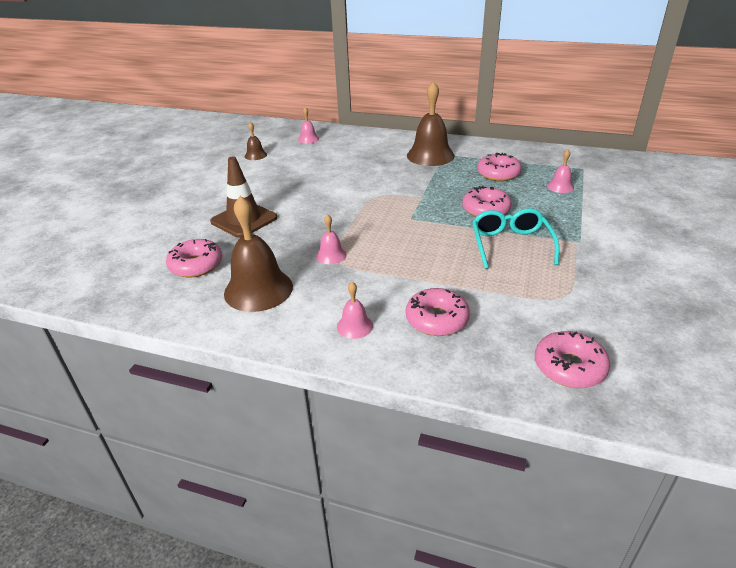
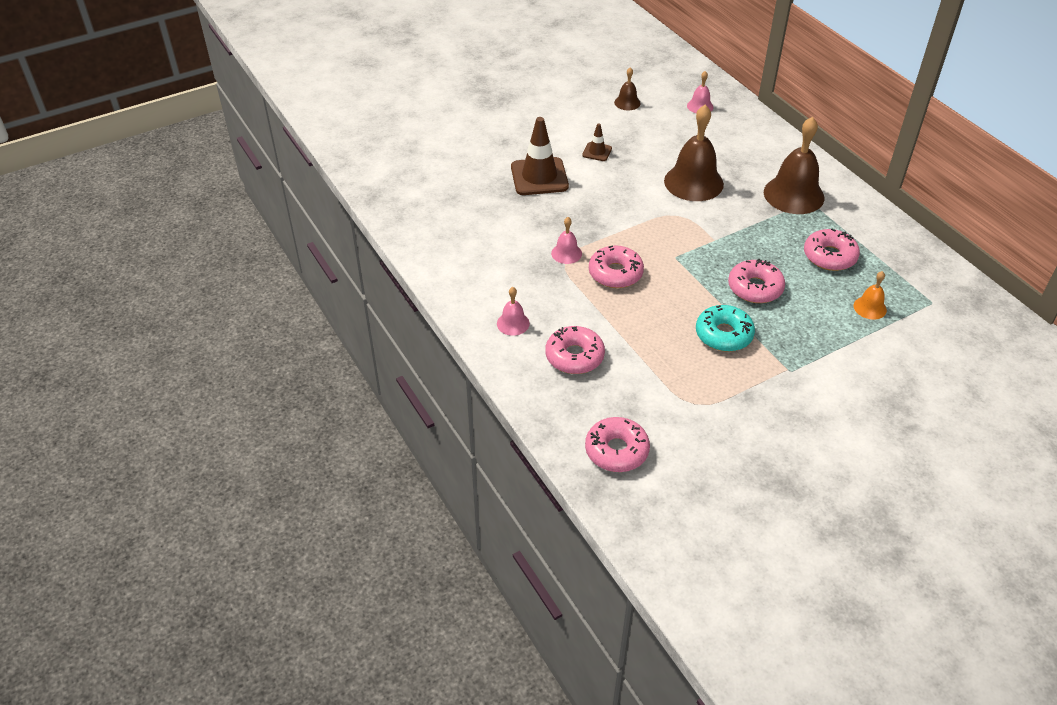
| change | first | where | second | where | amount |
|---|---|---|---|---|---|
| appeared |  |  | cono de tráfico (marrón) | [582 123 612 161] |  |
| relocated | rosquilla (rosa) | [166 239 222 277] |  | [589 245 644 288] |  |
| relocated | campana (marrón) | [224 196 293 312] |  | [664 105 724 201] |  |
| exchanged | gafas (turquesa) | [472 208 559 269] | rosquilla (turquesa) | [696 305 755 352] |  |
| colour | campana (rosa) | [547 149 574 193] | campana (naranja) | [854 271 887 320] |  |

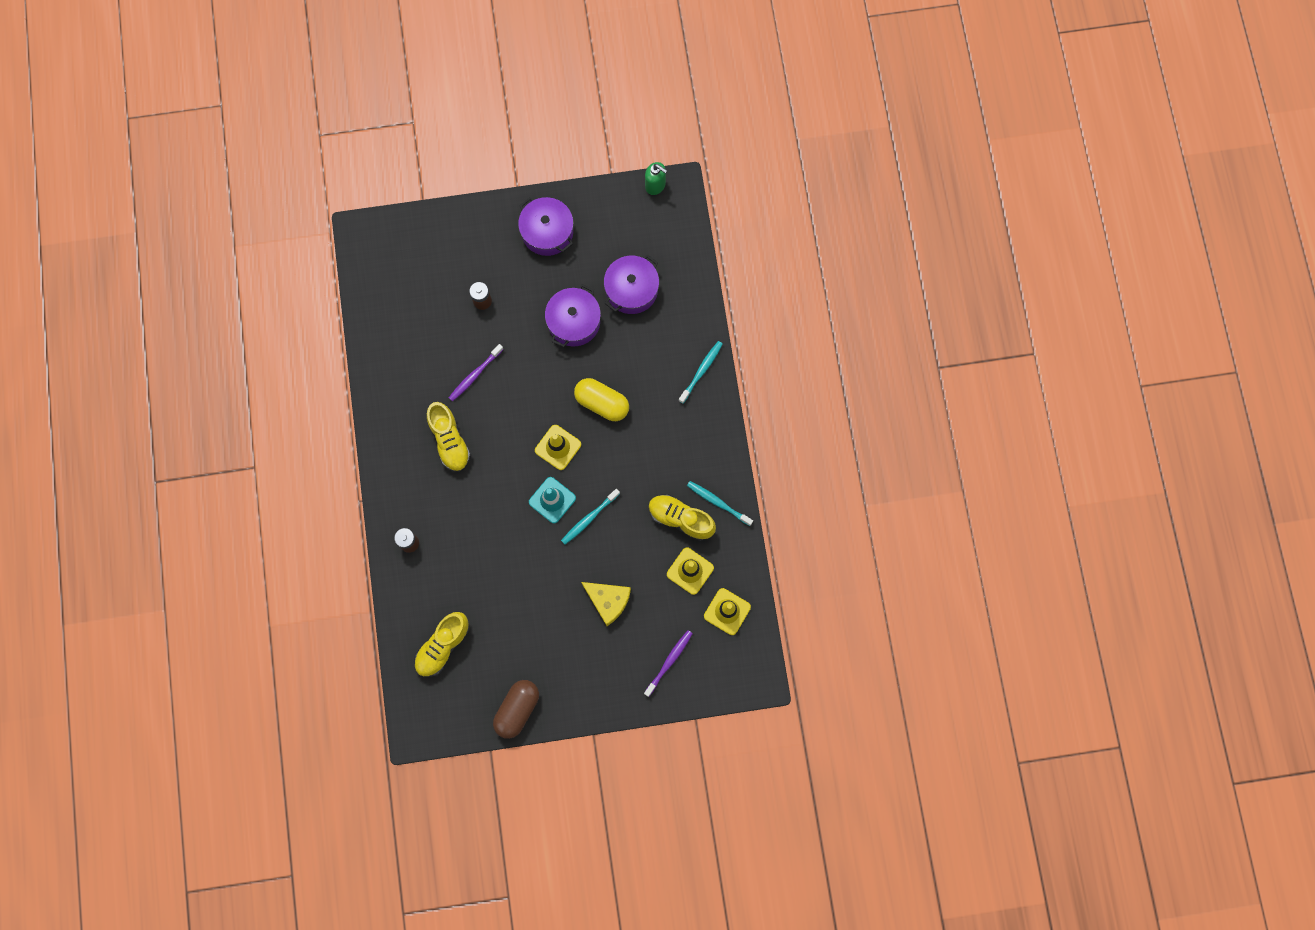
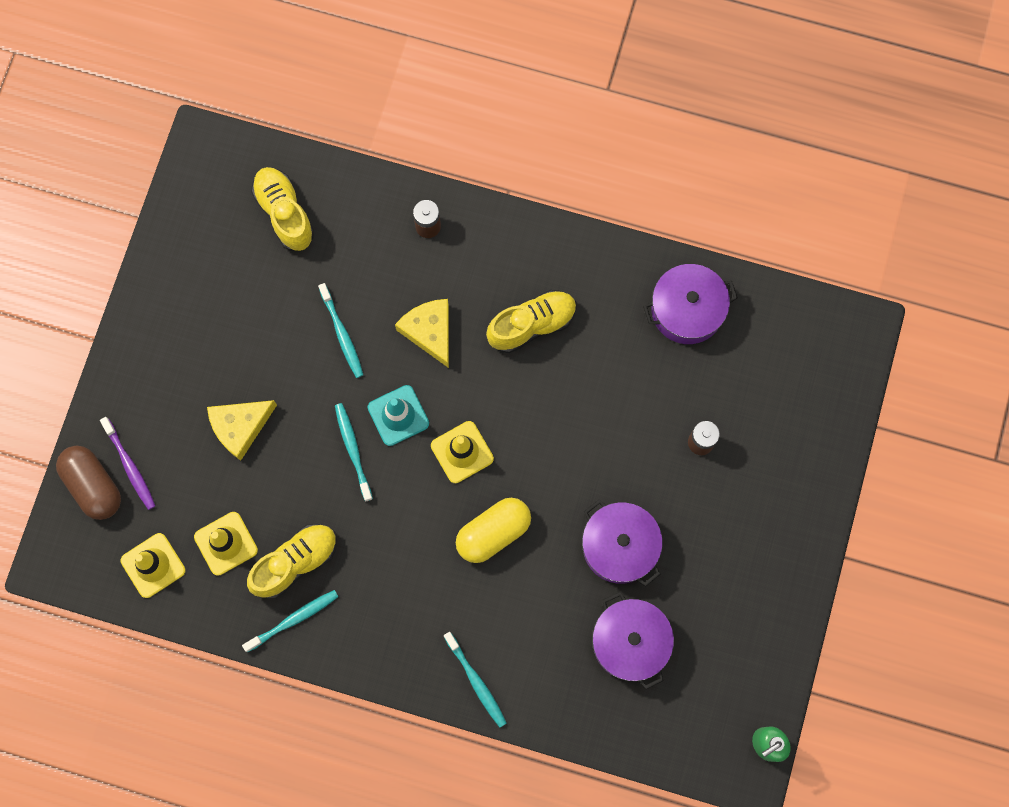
| change | first | where | second | where | amount |
|---|---|---|---|---|---|
| missing | cepillo de dientes (morado) | [449 344 504 402] |  |  |  |
| appeared |  |  | cepillo de dientes (turquesa) | [318 283 363 378] |  |
| appeared |  |  | queso (amarillo) | [395 299 449 368] |  |
| relocated | cápsula (marrón) | [493 680 539 739] |  | [56 446 121 520] |  |
| relocated | olla (morado) | [518 197 574 256] |  | [643 264 738 344] |  |
| spun | zapato (amarillo) | [427 402 471 472] |  | [486 290 577 353] | 150 degrees clockwise |

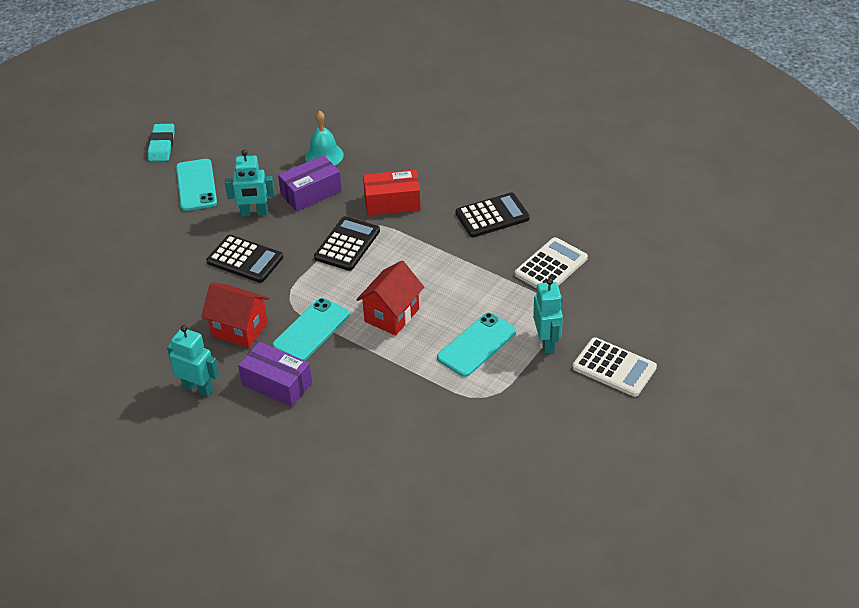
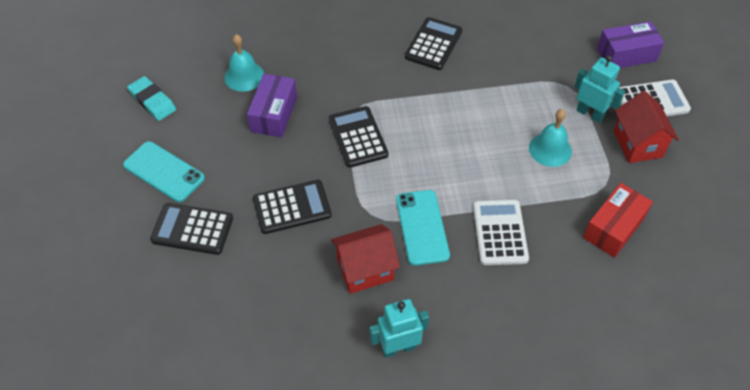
| change | first | where | second | where | amount |
|---|---|---|---|---|---|
| missing | robot (turquesa) | [225 150 275 217] |  |  |  |
| appeared |  |  | calculadora (negro) | [150 203 233 255] |  |
| relocated | goma de borrar (turquesa) | [148 124 175 161] |  | [127 76 176 121] |  |
| relocated | caja (morado) | [238 342 312 407] |  | [597 21 664 68] |  |
| relocated | casa (rojo) | [356 260 424 336] |  | [614 91 679 163] |  |
| relocated | caja (rojo) | [363 169 421 215] |  | [583 183 653 258] |  |
| relocated | calculadora (blanco) | [515 237 588 288] |  | [473 200 529 265] |  |
| exchanged | móvil (turquesa) | [437 313 516 377] | campana (turquesa) | [529 109 572 167] |  |

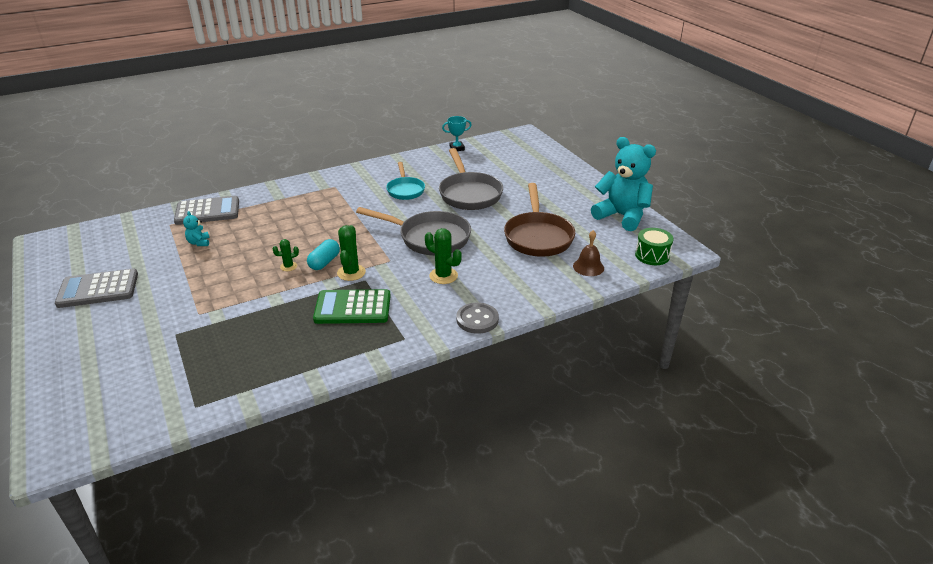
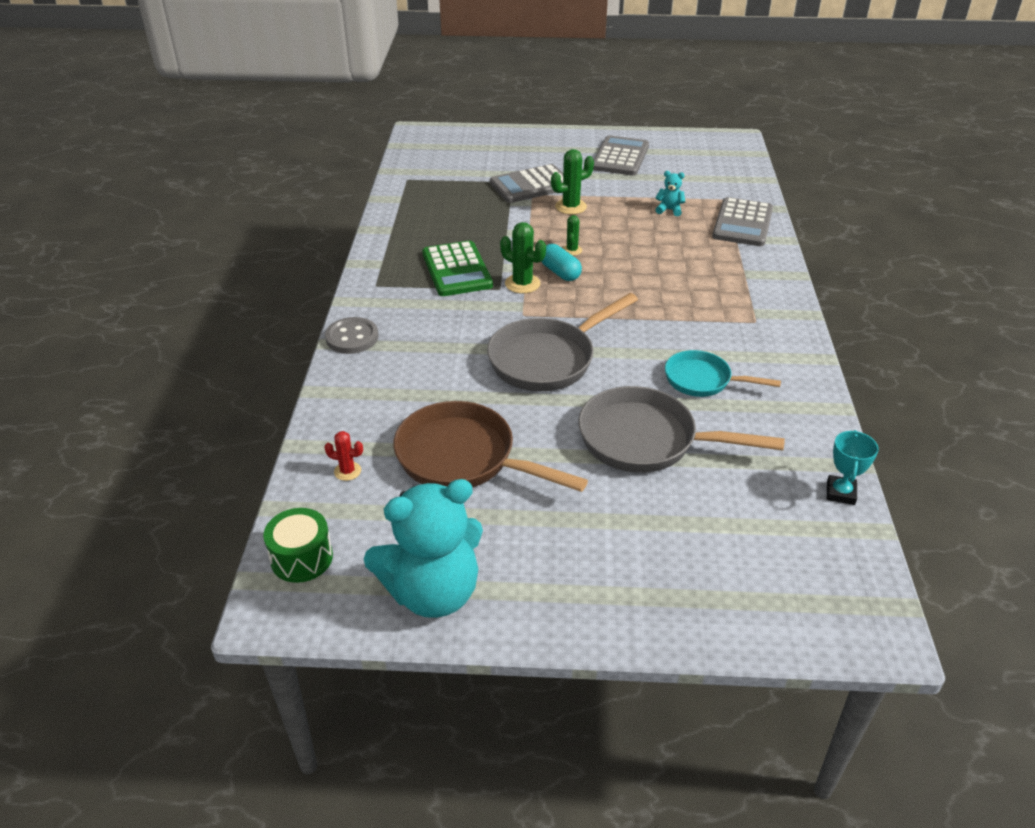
| change | first | where | second | where | amount |
|---|---|---|---|---|---|
| appeared |  |  | calculadora (gris) | [490 164 563 203] |  |
| relocated | cactus (verde) | [425 228 462 284] |  | [551 149 594 215] |  |
| exchanged | campana (marrón) | [573 230 604 276] | cactus (rojo) | [324 431 363 481] |  |
| spun | calculadora (verde) | [313 289 391 324] |  | [422 241 493 296] | 135 degrees clockwise |

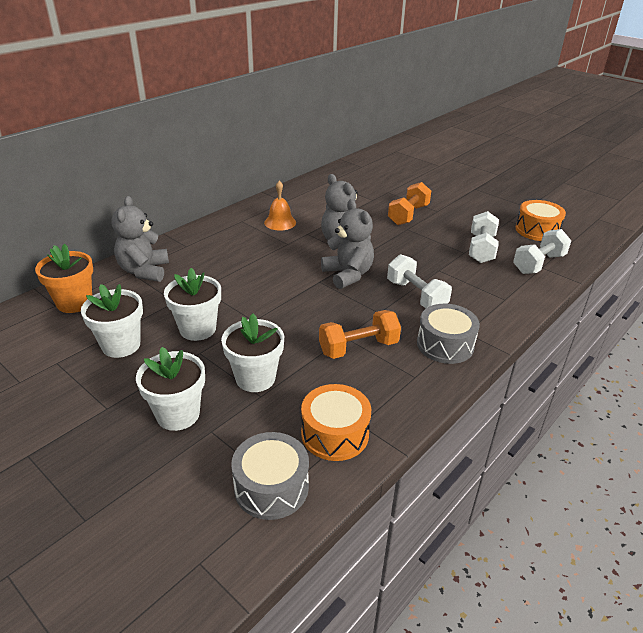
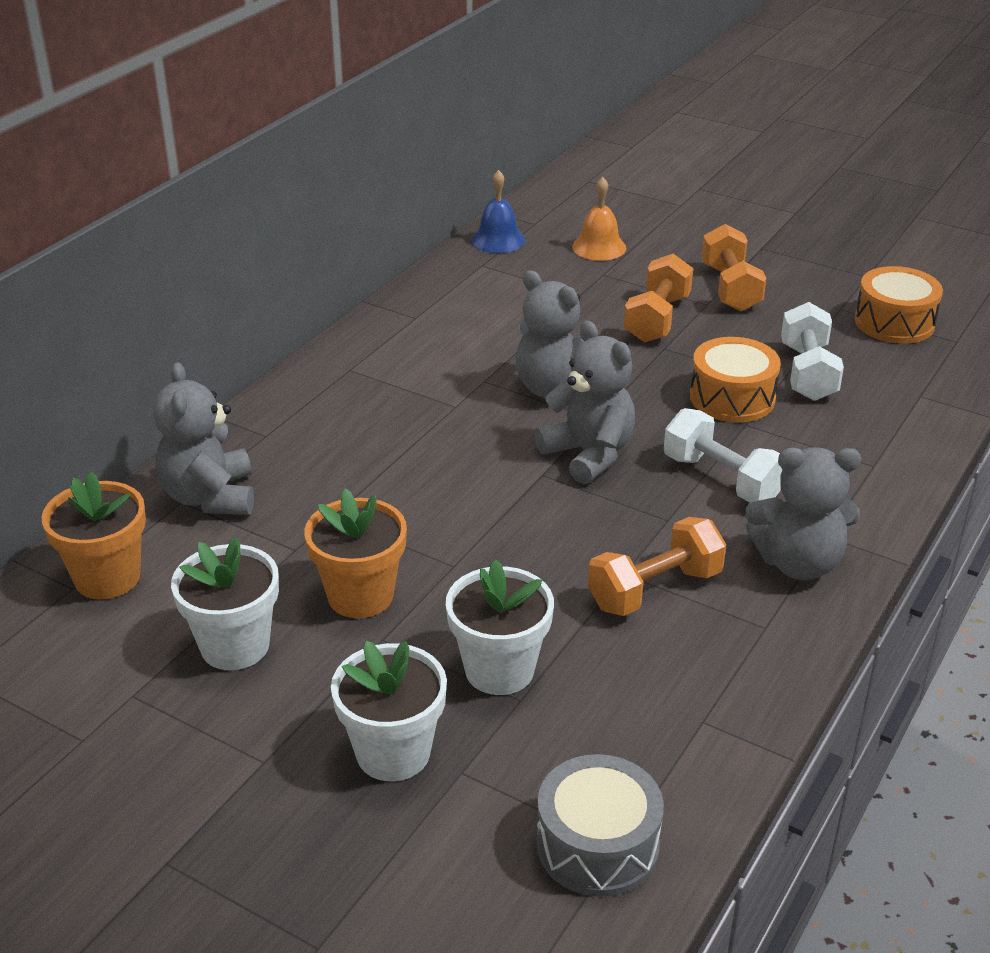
| change | first | where | second | where | amount |
|---|---|---|---|---|---|
| missing | mancuerna (blanco) | [513 229 571 274] |  |  |  |
| appeared |  |  | campana (azul) | [472 170 525 253] |  |
| appeared |  |  | mancuerna (naranja) | [701 224 766 312] |  |
| relocated | campana (naranja) | [264 181 296 231] |  | [572 177 626 261] |  |
| relocated | tambor (naranja) | [301 384 371 461] |  | [690 337 781 422] |  |
| exchanged | tambor (gris) | [417 304 480 364] | osito (gris) | [745 447 861 580] |  |
| colour | maceta (blanco) | [164 268 221 341] | maceta (naranja) | [304 488 407 618] |  |

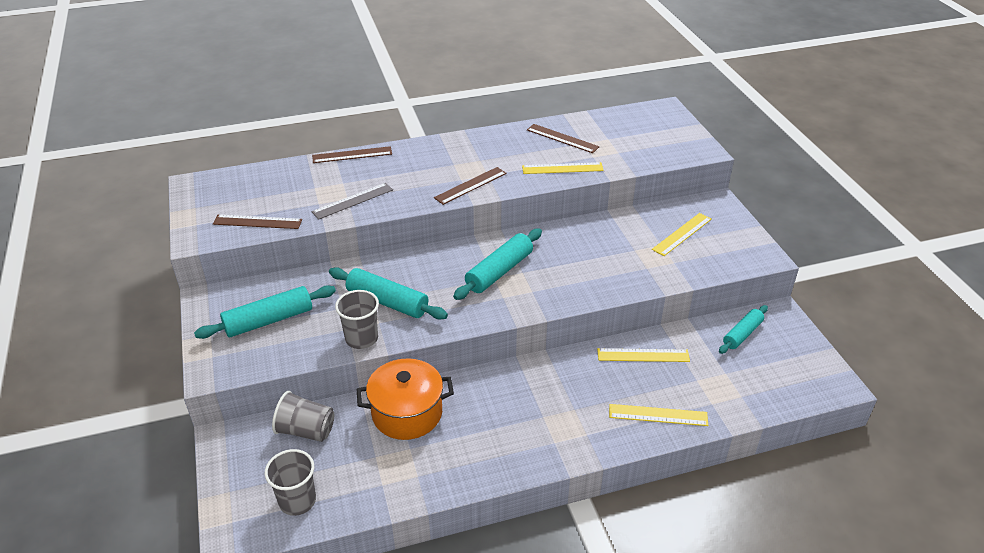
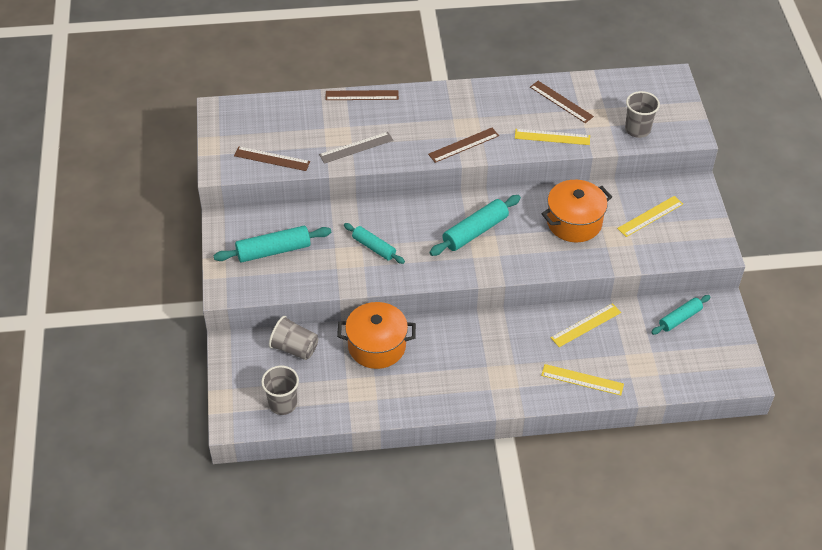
| change | first | where | second | where | amount |
|---|---|---|---|---|---|
| appeared |  |  | olla (naranja) | [541 180 612 242] |  |
| relocated | vaso (gris) | [335 290 379 349] |  | [625 91 660 138] |  |
| spun | regla (amarillo) | [597 348 690 362] |  | [551 303 621 347] | 45 degrees counterclockwise |
| size | rodillo (turquesa) | [329 267 448 320] |  | [344 223 405 264] | x0.65 |

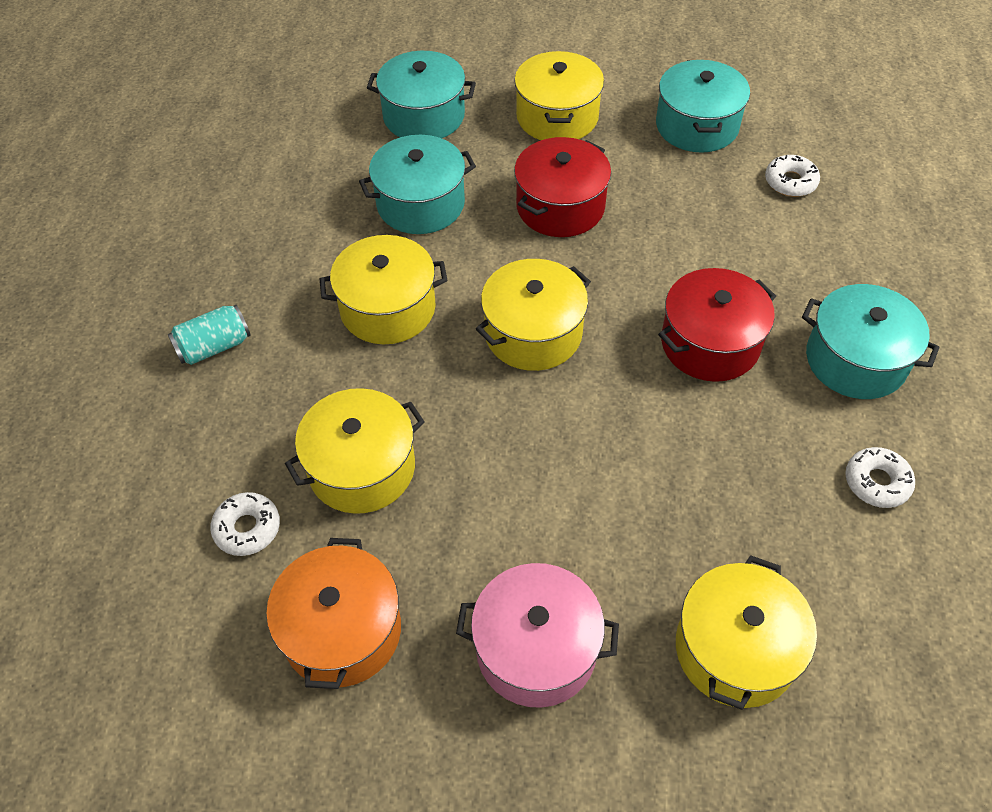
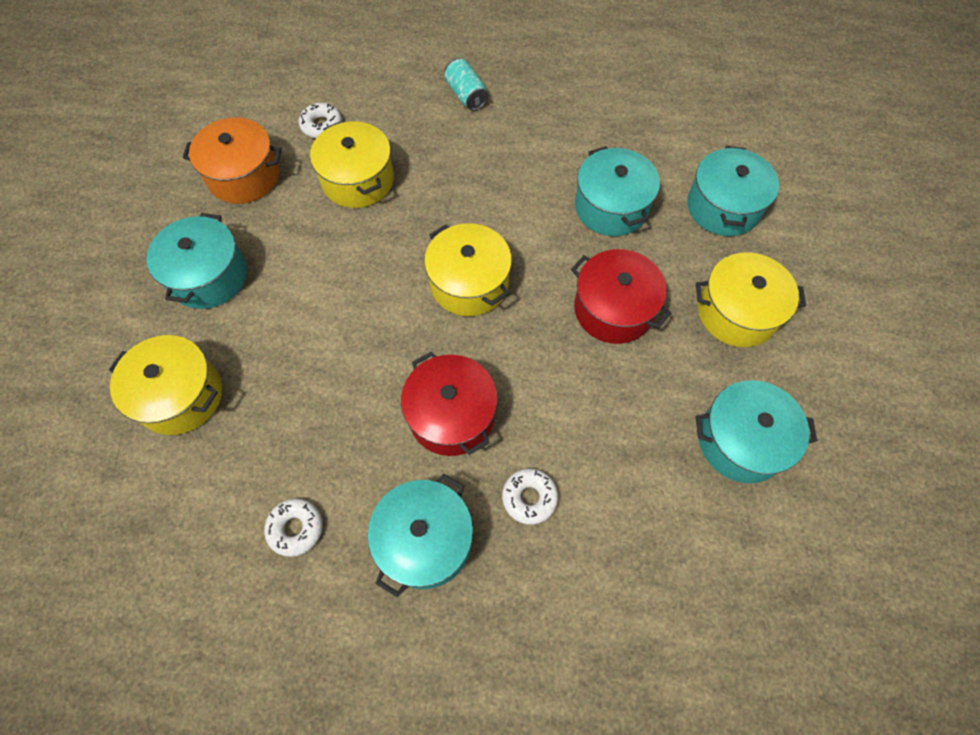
| change | first | where | second | where | amount |
|---|---|---|---|---|---|
| missing | olla (amarillo) | [320 235 447 344] |  |  |  |
| relocated | rosquilla (blanco) | [765 155 820 197] |  | [502 468 558 525] |  |
| colour | olla (rosa) | [456 563 619 708] | olla (turquesa) | [146 213 247 309] |  |

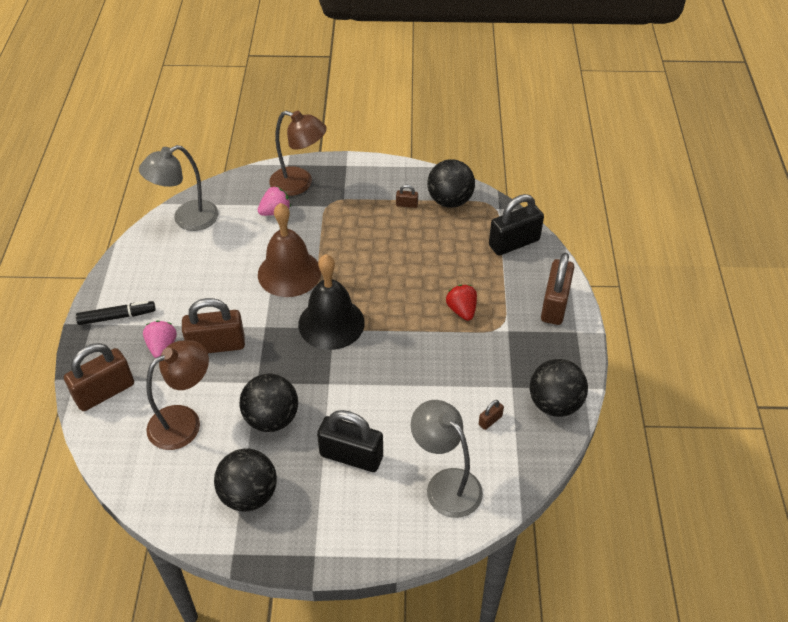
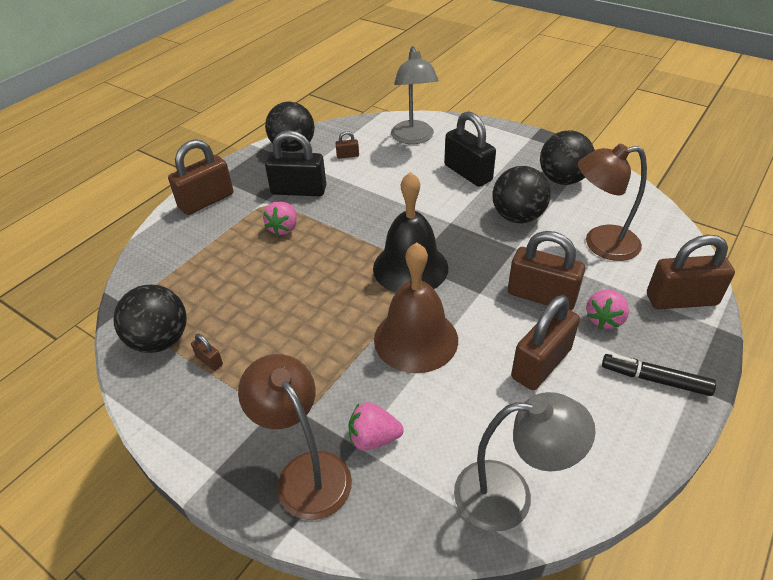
| change | first | where | second | where | amount |
|---|---|---|---|---|---|
| appeared |  |  | candado (marrón) | [511 295 580 390] |  |
| relocated | candado (negro) | [489 194 544 256] |  | [265 130 326 196] |  |
| colour | fresa (rojo) | [446 285 477 321] | fresa (rosa) | [263 202 297 236] |  |

